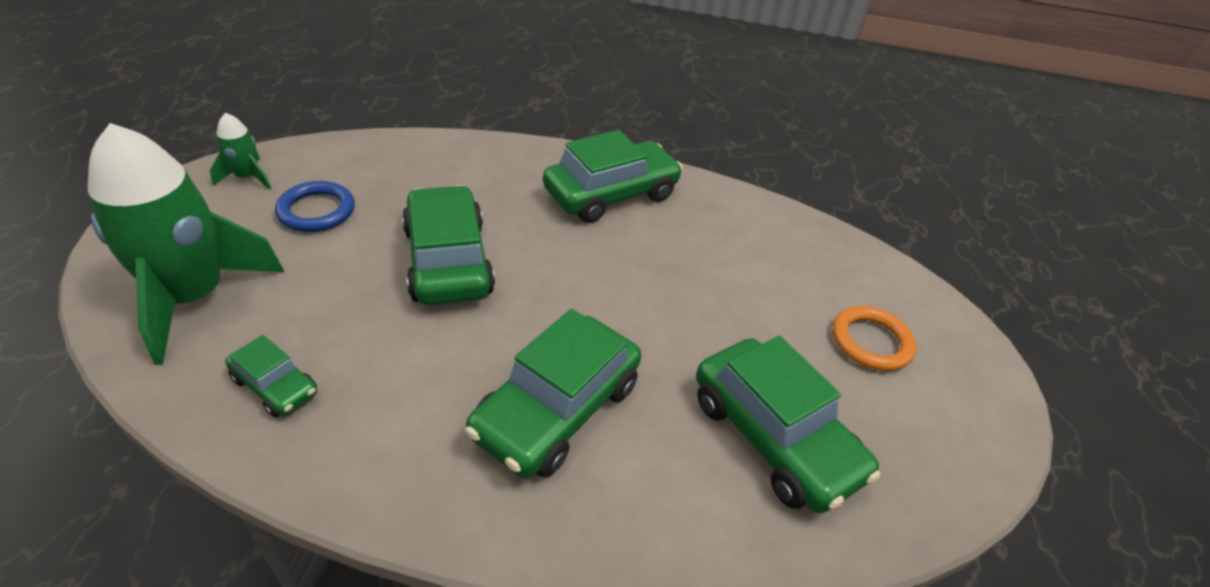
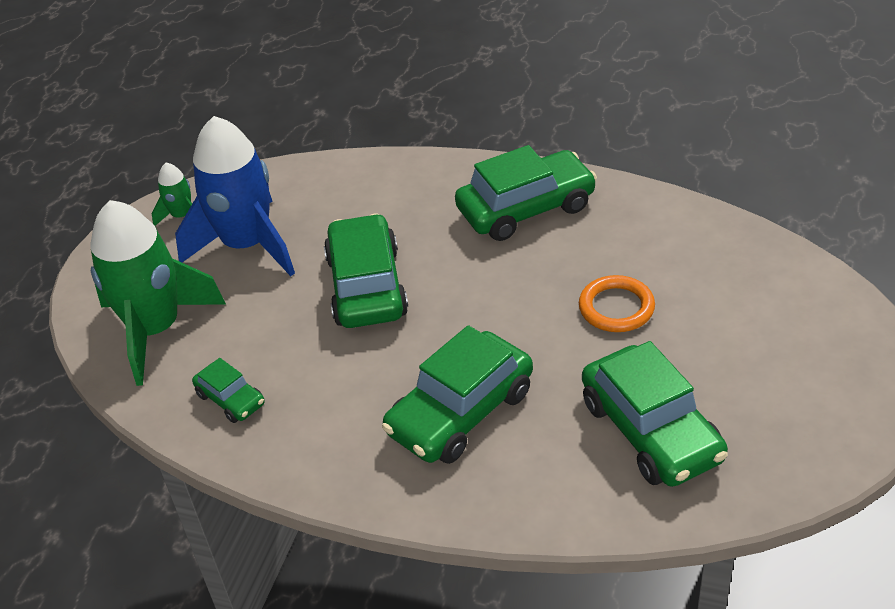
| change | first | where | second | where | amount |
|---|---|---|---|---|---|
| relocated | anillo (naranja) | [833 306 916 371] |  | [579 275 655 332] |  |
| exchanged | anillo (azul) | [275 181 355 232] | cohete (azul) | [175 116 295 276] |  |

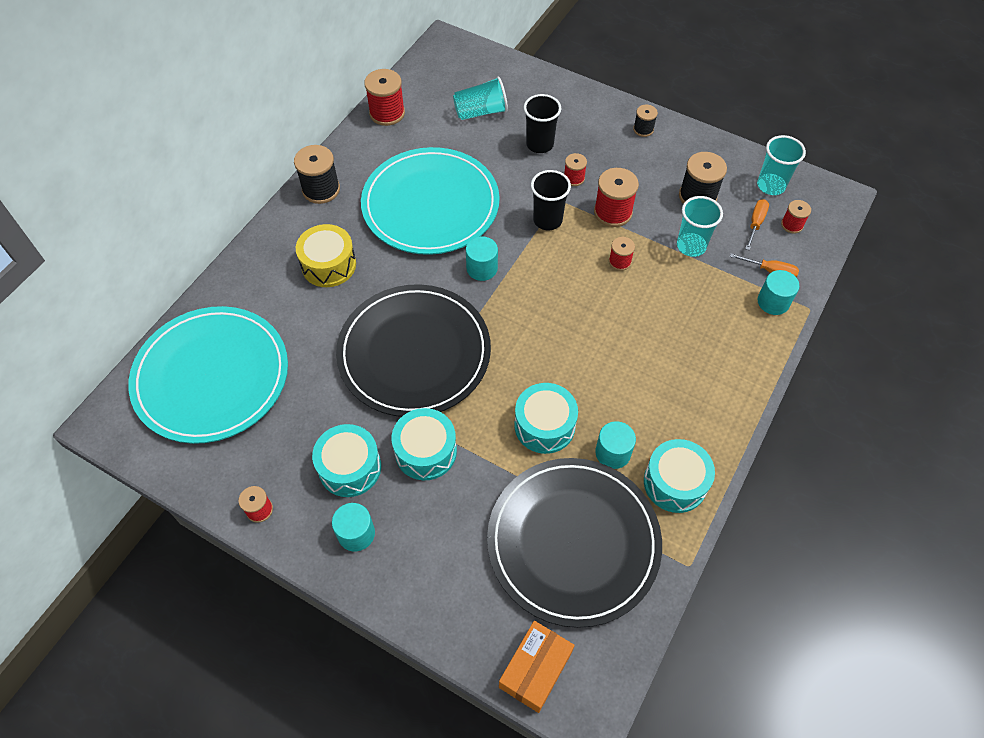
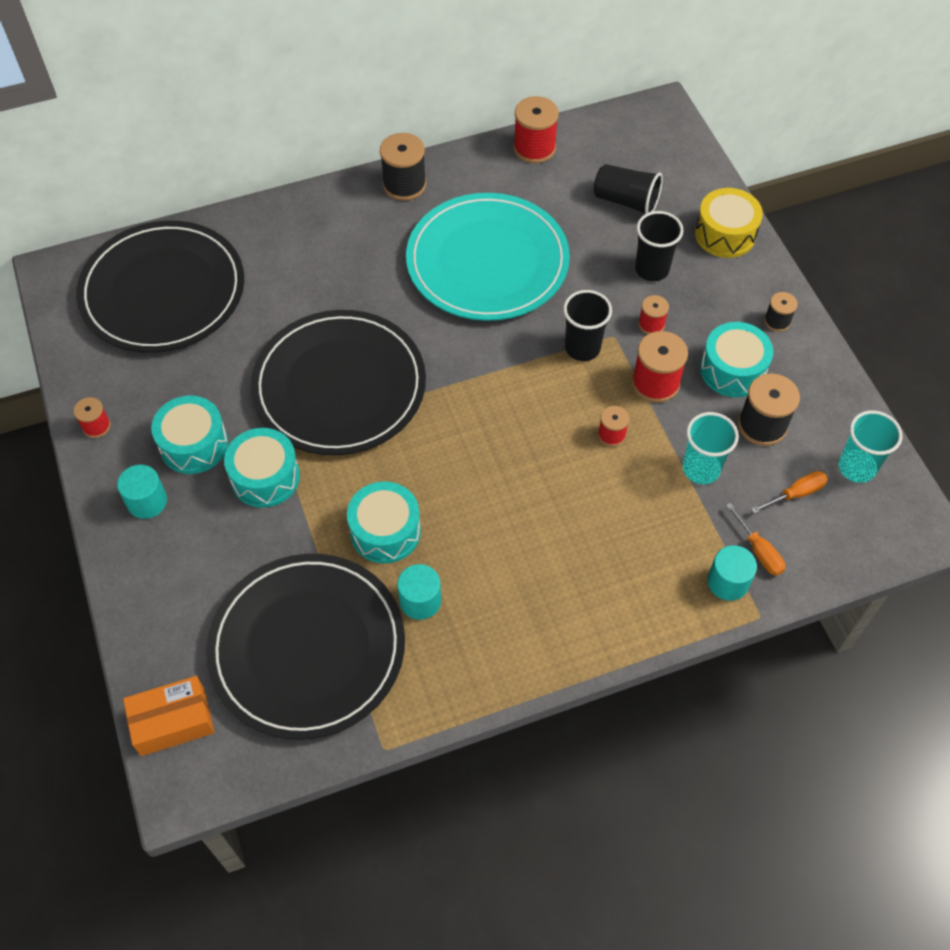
| change | first | where | second | where | amount |
|---|---|---|---|---|---|
| missing | cilindro (turquesa) | [466 236 498 281] |  |  |  |
| missing | carrete (rojo) | [781 200 811 234] |  |  |  |
| relocated | tambor (amarillo) | [296 224 356 287] |  | [695 188 763 258] |  |
| relocated | tambor (turquesa) | [644 439 715 513] |  | [700 322 773 397] |  |
| colour | plato (turquesa) | [128 306 288 444] | plato (negro) | [76 221 244 353] |  |
| colour | vaso (turquesa) | [453 76 508 120] | vaso (negro) | [594 164 663 214] |  |

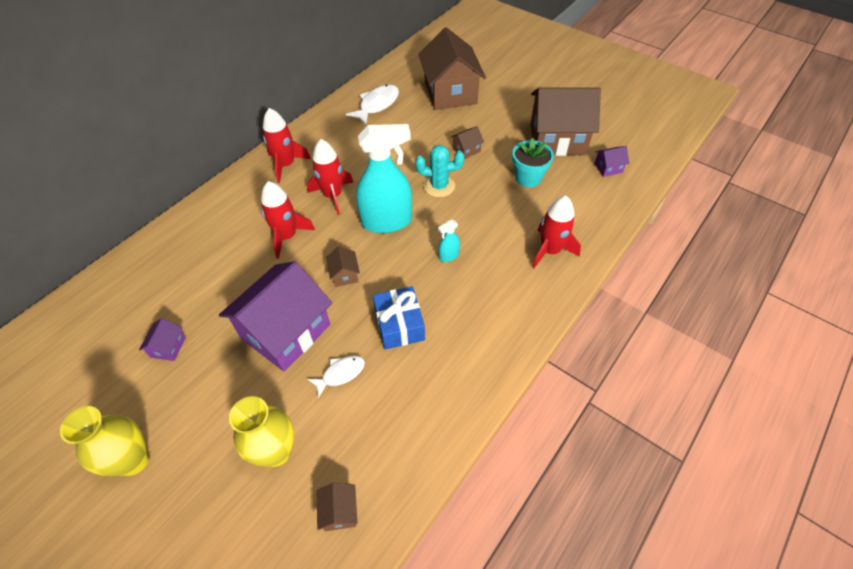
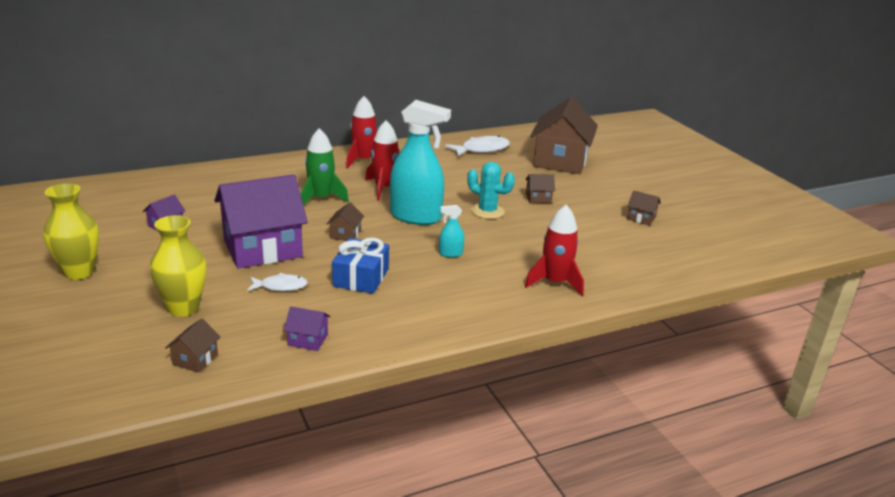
| change | first | where | second | where | amount |
|---|---|---|---|---|---|
| missing | maceta (turquesa) | [512 138 554 187] |  |  |  |
| relocated | casa (morado) | [594 146 629 177] |  | [284 307 331 351] |  |
| colour | cohete (rojo) | [261 181 315 259] | cohete (verde) | [301 128 349 206] |  |
| size | casa (marrón) | [530 87 601 156] |  | [627 191 661 226] | x0.41 |

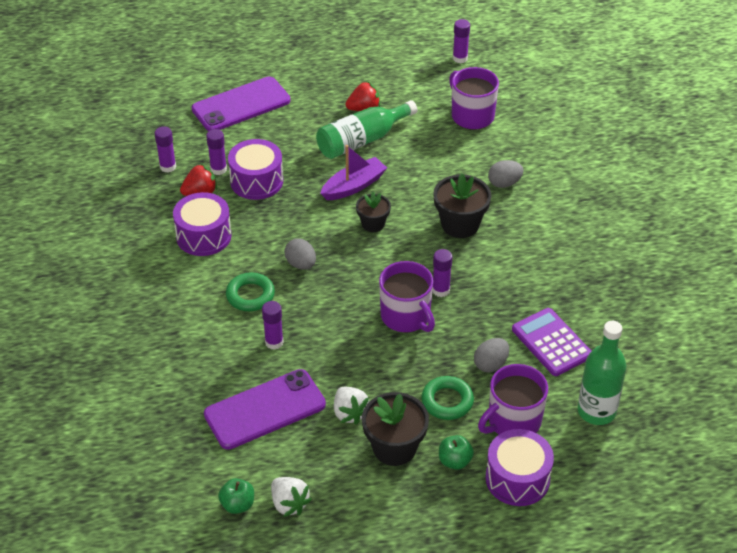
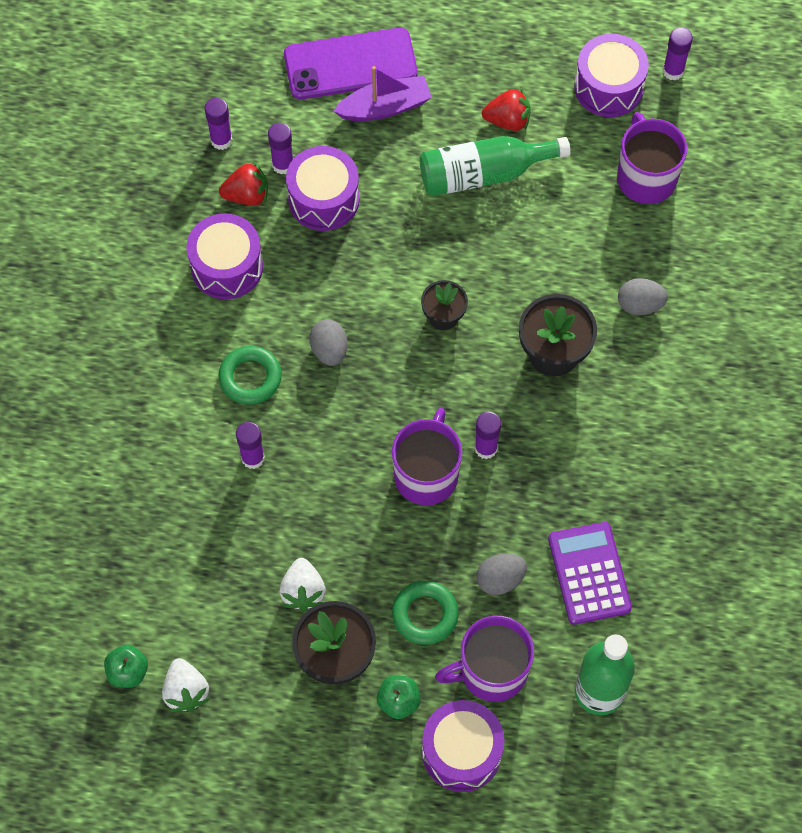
| change | first | where | second | where | amount |
|---|---|---|---|---|---|
| missing | móvil (morado) | [204 369 326 450] |  |  |  |
| appeared |  |  | tambor (morado) | [574 34 649 117] |  |
| relocated | barco (morado) | [320 145 387 200] |  | [333 66 432 121] |  |
| spun | taza (morado) | [379 261 435 333] |  | [392 408 462 505] | 150 degrees counterclockwise |

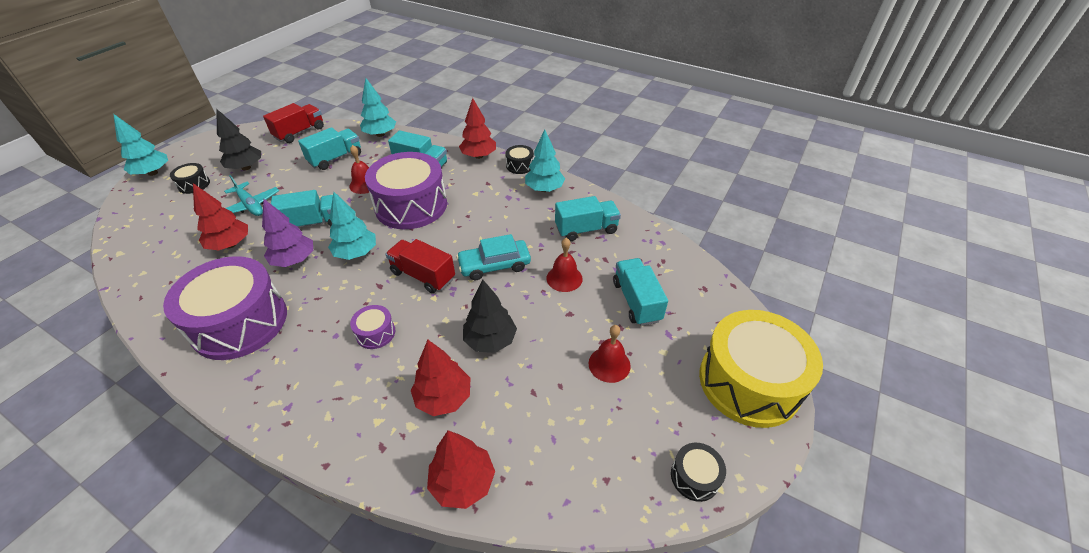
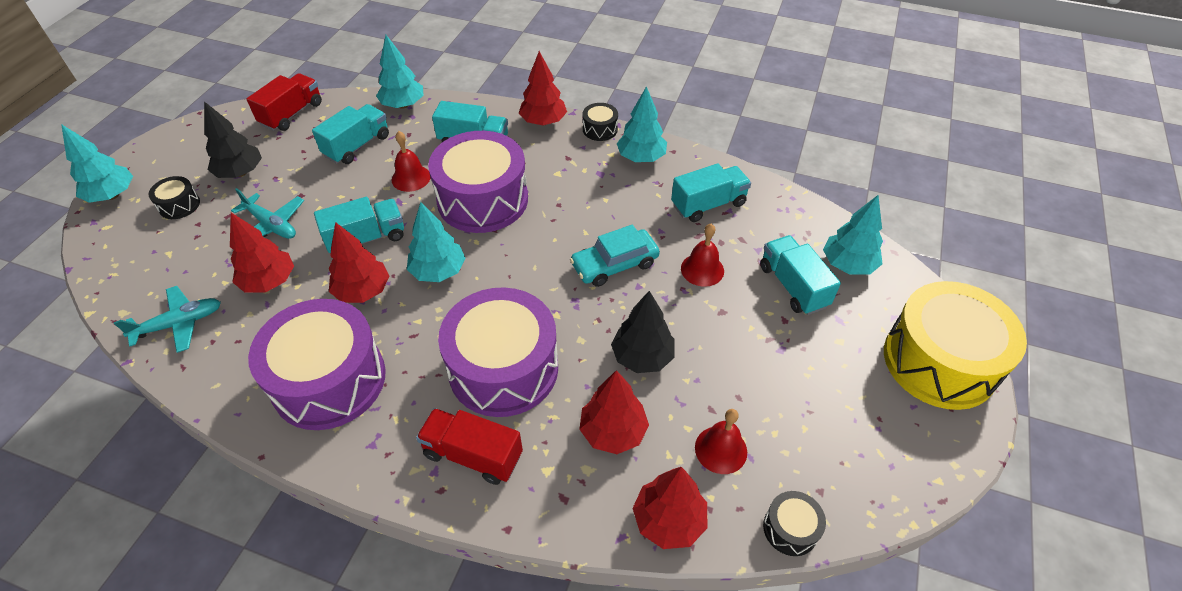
| change | first | where | second | where | amount |
|---|---|---|---|---|---|
| appeared |  |  | avión (turquesa) | [114 286 221 353] |  |
| appeared |  |  | árbol (turquesa) | [823 195 883 275] |  |
| relocated | camión (rojo) | [385 239 455 293] |  | [416 408 523 485] |  |
| relocated | campana (rojo) | [589 325 631 383] |  | [695 409 747 474] |  |
| relocated | tambor (negro) | [671 443 726 502] |  | [763 491 826 556] |  |
| colour | árbol (morado) | [262 198 313 267] | árbol (rojo) | [329 222 389 303] |  |
| size | tambor (morado) | [350 305 395 349] |  | [438 287 558 417] | x2.36 |

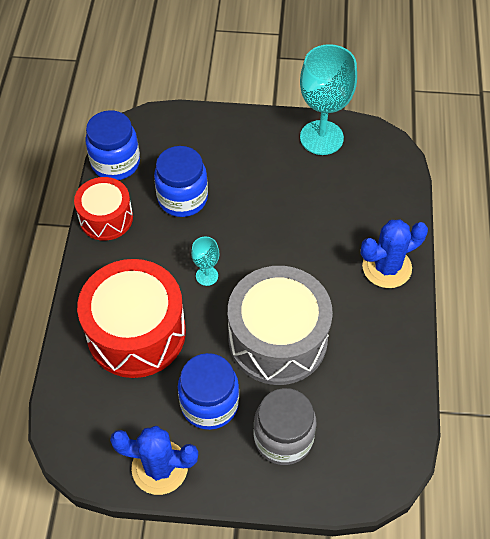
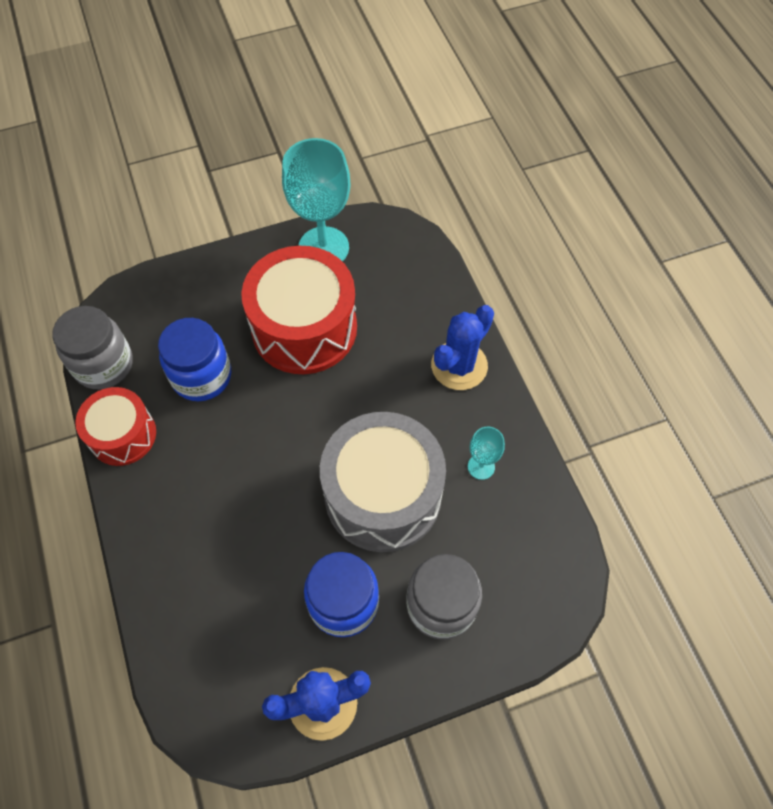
| change | first | where | second | where | amount |
|---|---|---|---|---|---|
| relocated | tambor (rojo) | [77 259 186 378] |  | [241 246 357 374] |  |
| relocated | copa (turquesa) | [191 236 219 286] |  | [468 427 505 480] |  |
| colour | tarro (azul) | [85 110 140 180] | tarro (gris) | [52 306 133 390] |  |

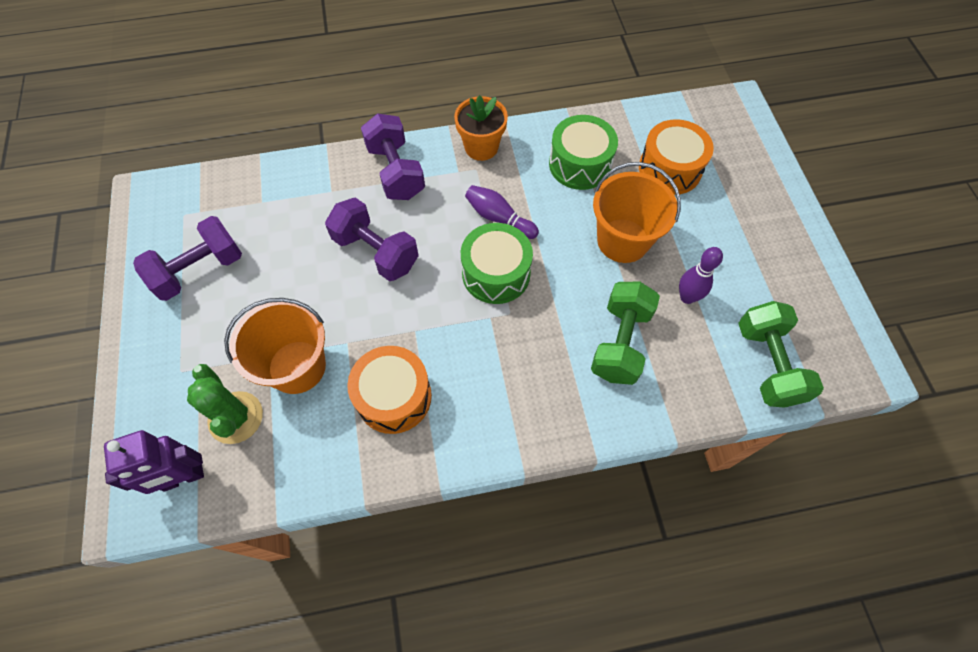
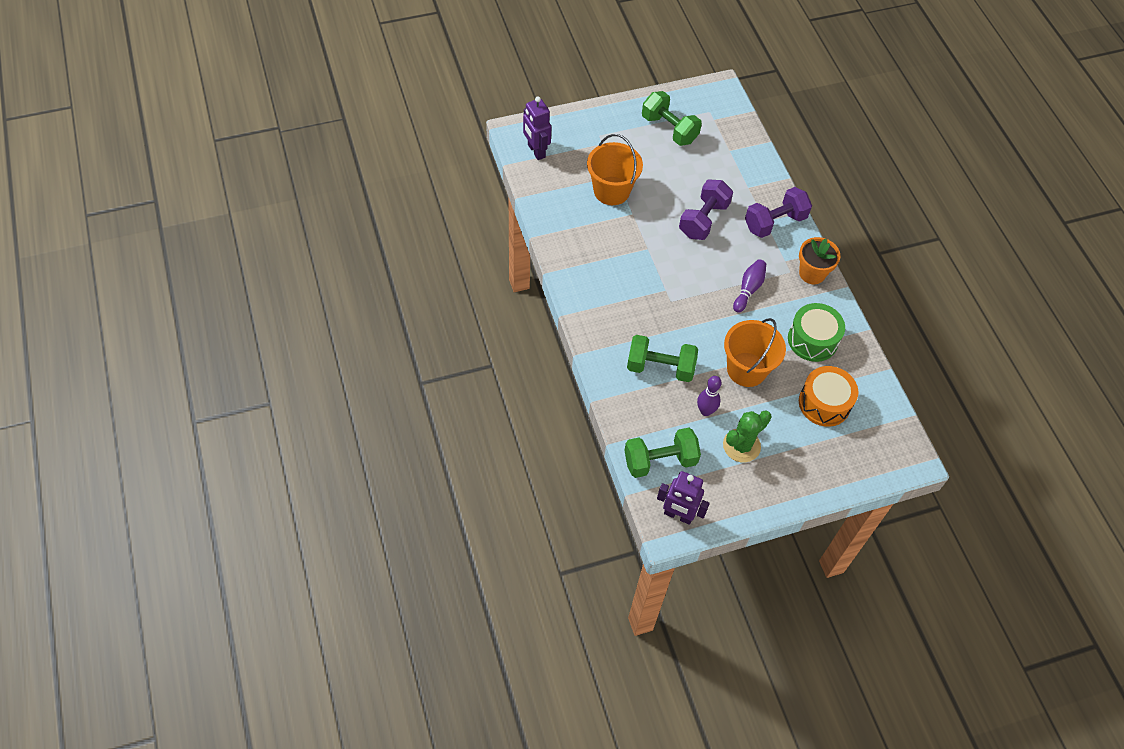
| change | first | where | second | where | amount |
|---|---|---|---|---|---|
| missing | tambor (naranja) | [347 346 432 434] |  |  |  |
| missing | tambor (verde) | [461 223 533 304] |  |  |  |
| appeared |  |  | robot (morado) | [657 471 710 525] |  |
| relocated | cactus (verde) | [187 364 263 444] |  | [723 410 772 463] |  |
| colour | mancuerna (morado) | [133 216 242 301] | mancuerna (verde) | [642 91 702 146] |  |

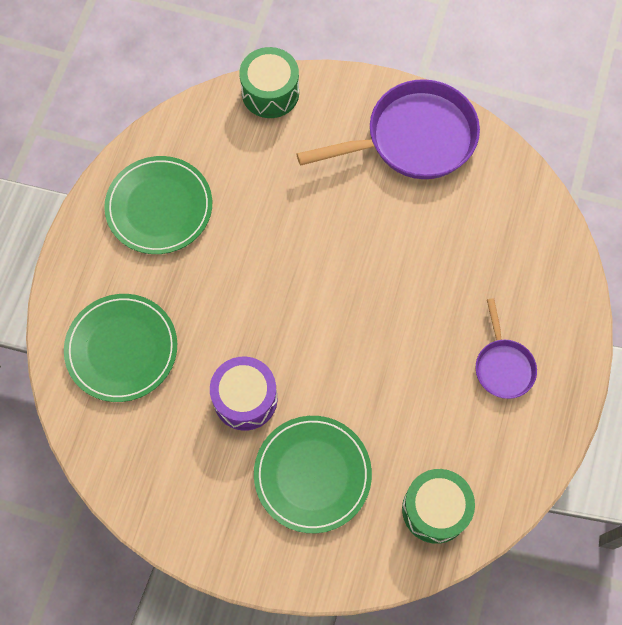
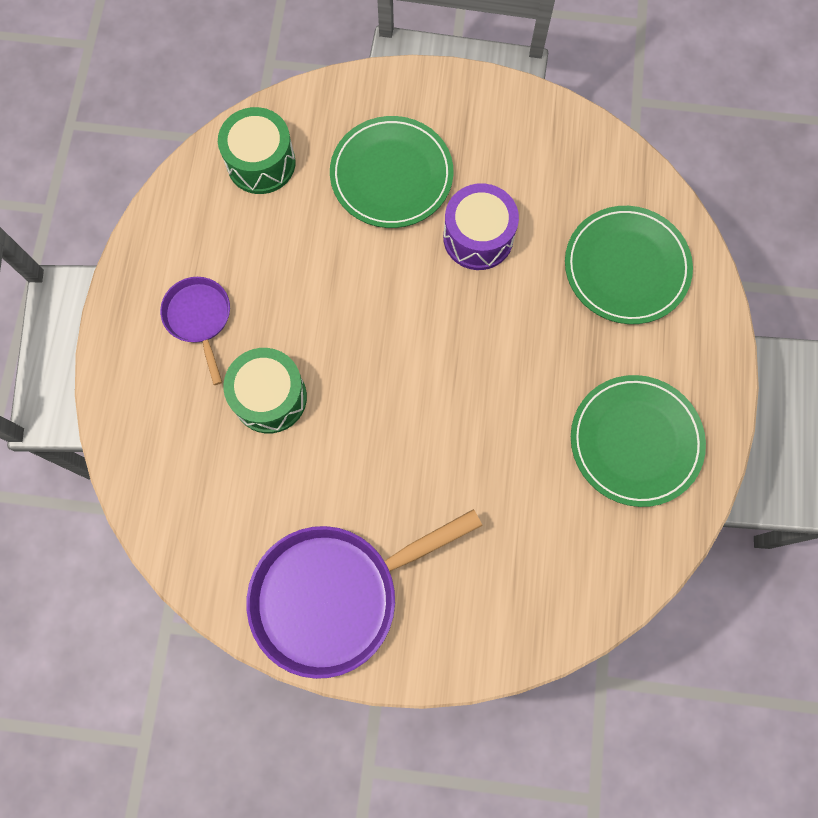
| change | first | where | second | where | amount |
|---|---|---|---|---|---|
| relocated | tambor (verde) | [239 47 299 118] |  | [223 348 307 433] |  |

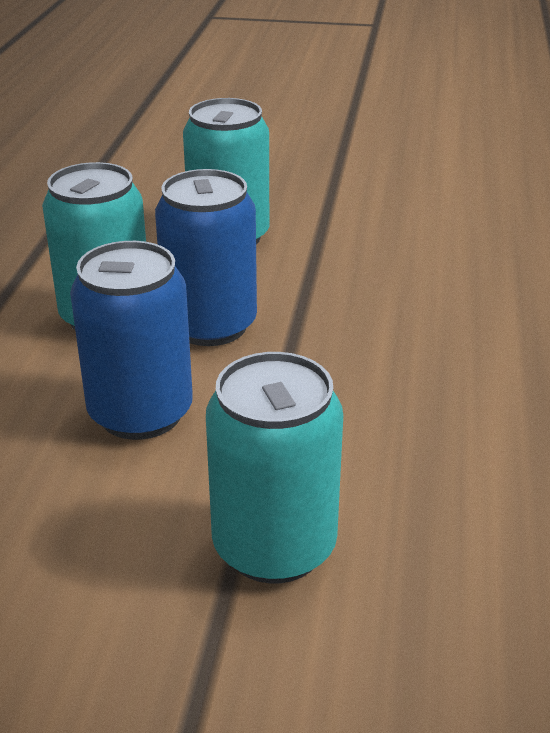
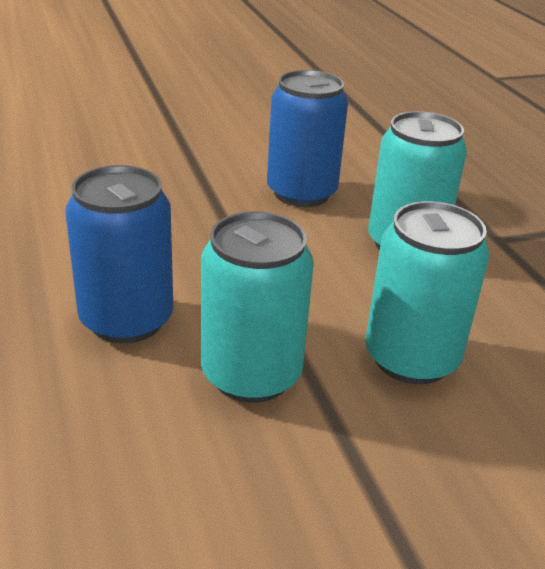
| change | first | where | second | where | amount |
|---|---|---|---|---|---|
| relocated | lata (azul) | [155 169 257 346] |  | [65 165 173 343] |  |
| relocated | lata (turquesa) | [206 352 343 584] |  | [201 211 314 403] |  |

